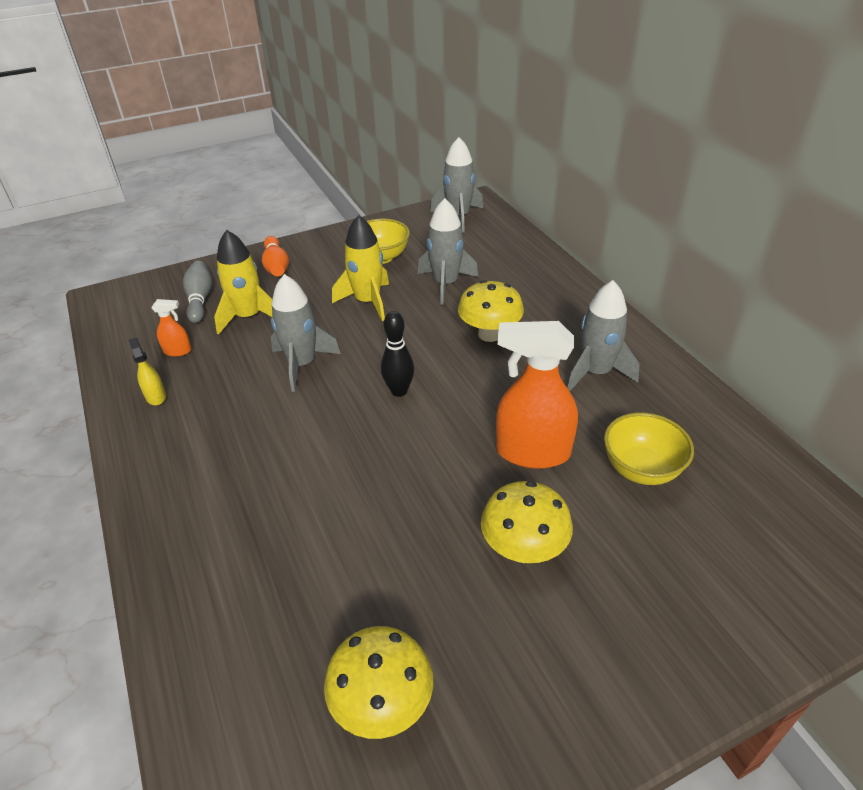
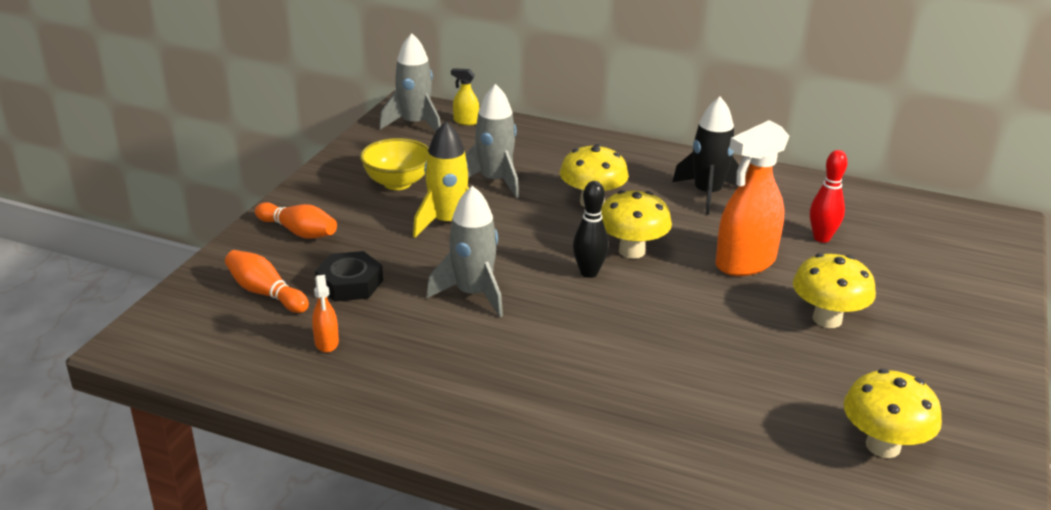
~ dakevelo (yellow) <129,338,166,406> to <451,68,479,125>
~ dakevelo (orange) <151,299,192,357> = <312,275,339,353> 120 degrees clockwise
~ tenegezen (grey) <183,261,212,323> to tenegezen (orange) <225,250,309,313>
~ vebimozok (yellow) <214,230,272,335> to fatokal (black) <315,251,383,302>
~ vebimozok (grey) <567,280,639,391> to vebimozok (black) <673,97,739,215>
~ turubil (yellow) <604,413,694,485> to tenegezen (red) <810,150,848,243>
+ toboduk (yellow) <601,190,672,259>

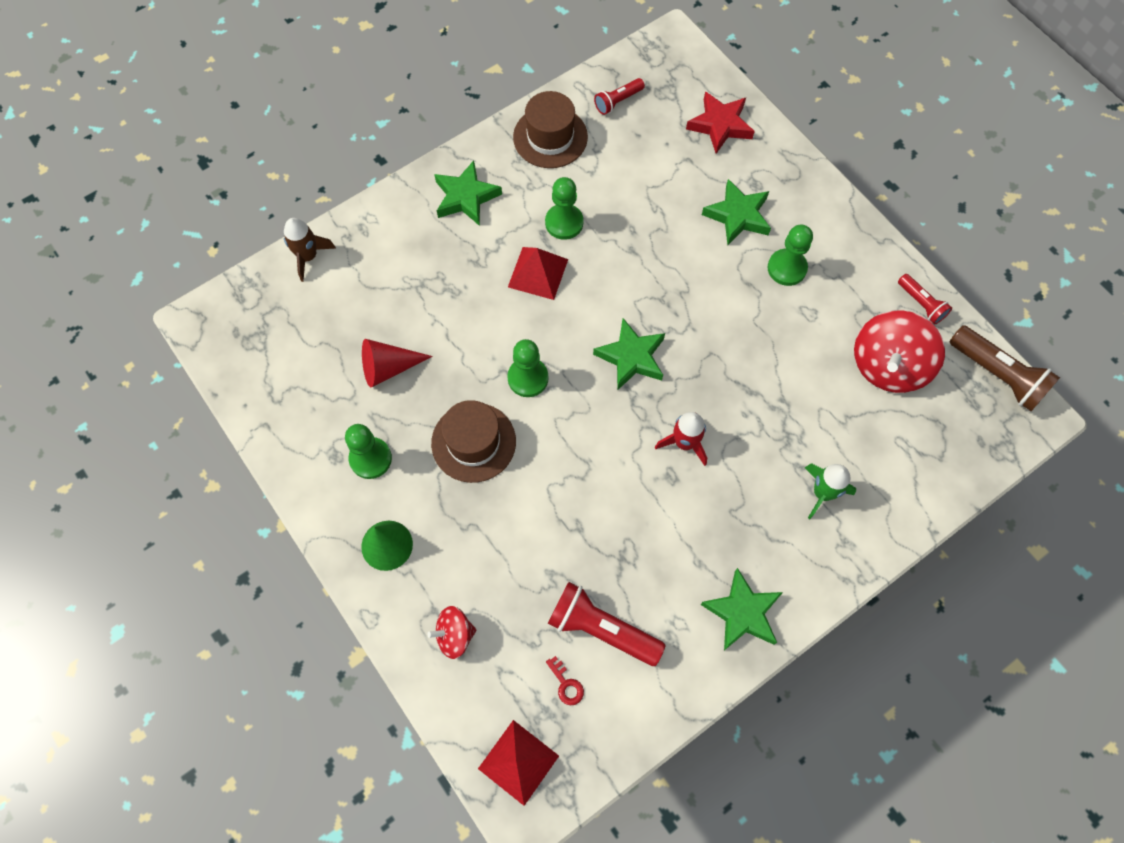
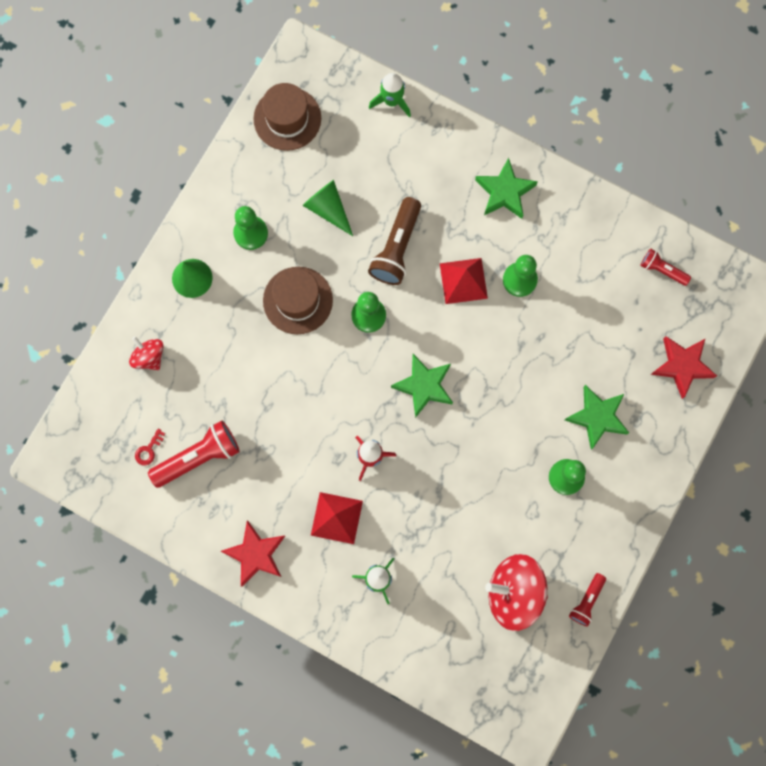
~ vebimozok (brown) <284,218,336,282> to vebimozok (green) <369,73,411,118>
~ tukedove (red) <362,339,433,388> to tukedove (green) <302,180,353,236>
~ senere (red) <478,720,559,806> to <311,492,363,544>
~ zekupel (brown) <513,91,588,168> to <253,83,321,151>
~ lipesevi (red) <548,582,666,666> = <148,420,240,488> 60 degrees clockwise
~ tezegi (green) <700,568,783,650> to tezegi (red) <220,520,285,587>
~ lipesevi (brown) <950,325,1060,411> to <368,197,421,285>

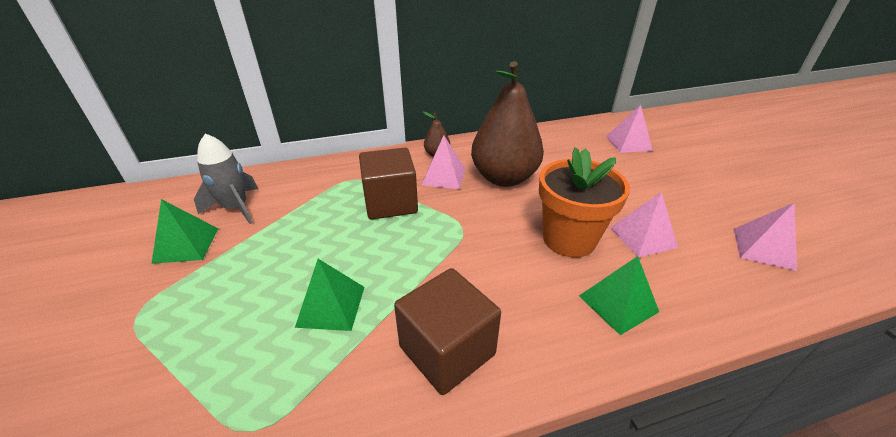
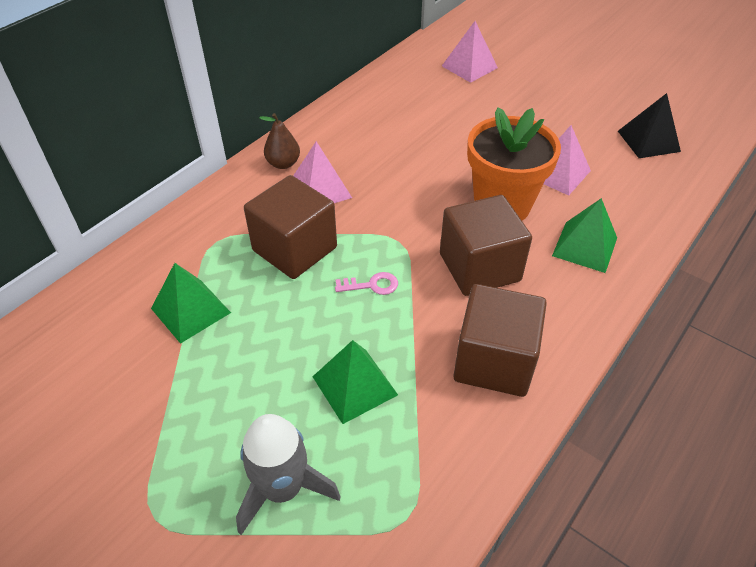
~ senere (green) <151,199,219,264> to <151,263,231,344>
~ vebimozok (grey) <194,133,258,224> to <236,414,341,535>
- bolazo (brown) <471,61,544,187>
~ senere (pink) <734,203,797,271> to senere (black) <618,93,681,158>
+ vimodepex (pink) <335,272,398,295>
+ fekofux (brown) <440,195,532,296>

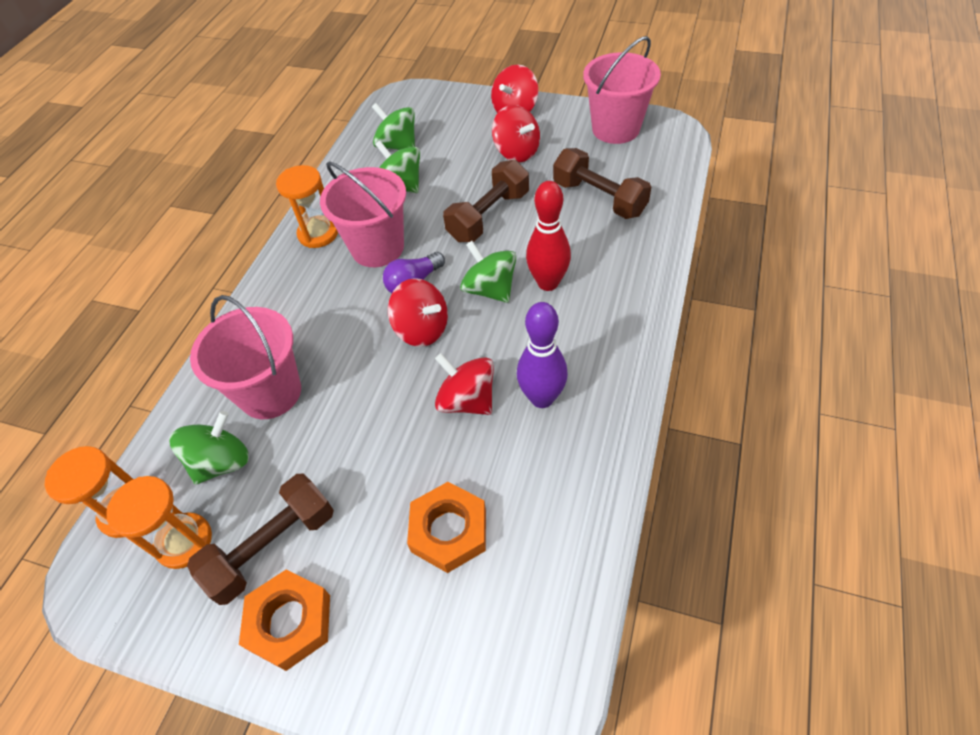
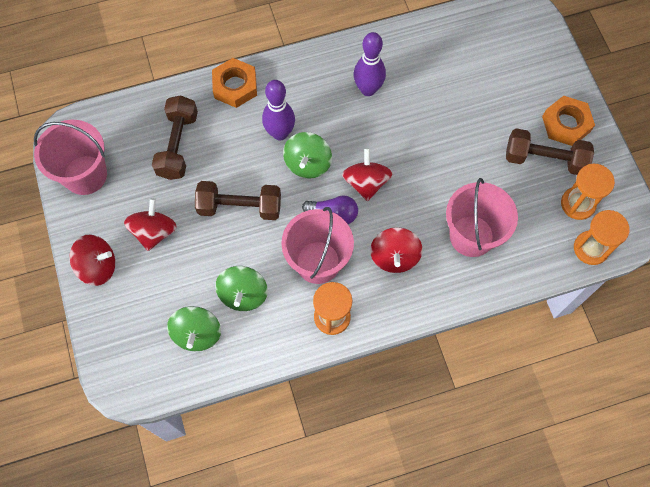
- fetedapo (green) <169,411,249,485>
~ fatokal (orange) <407,482,486,573> to <212,58,257,108>
~ fetedapo (red) <435,353,494,415> to <370,227,423,273>
~ tenegezen (red) <526,181,571,291> to tenegezen (purple) <262,80,295,140>

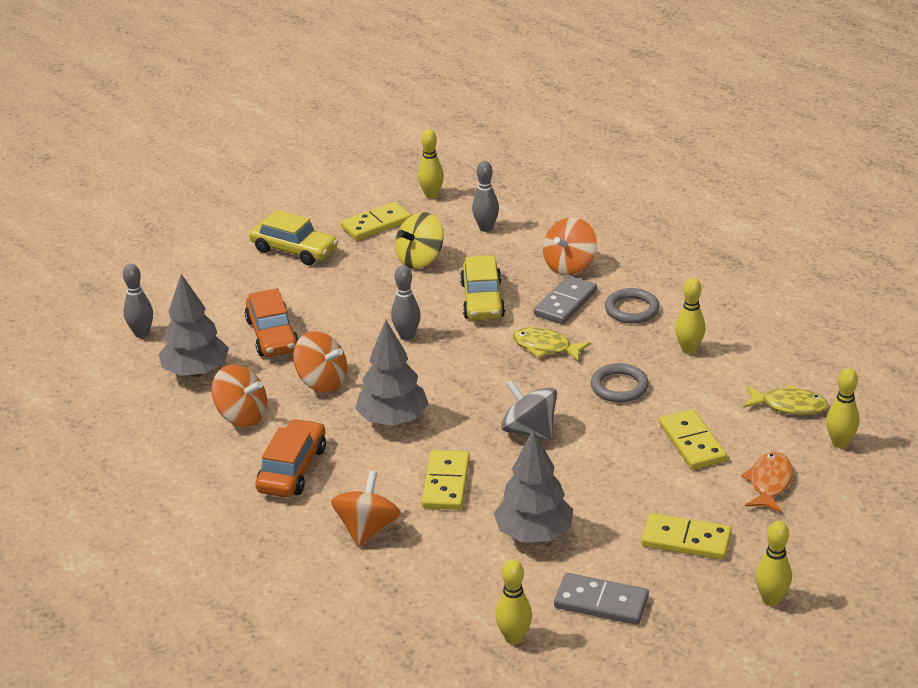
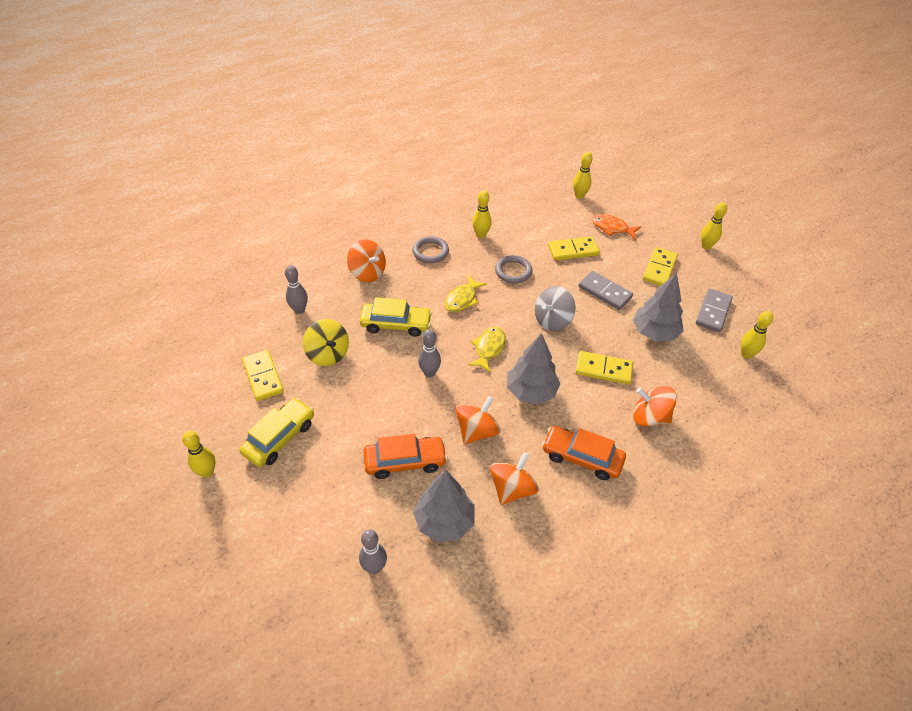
~ tenegezen (yellow) <418,129,444,199> to <182,431,216,478>
~ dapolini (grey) <534,275,597,324> to <578,271,633,310>
~ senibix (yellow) <744,384,828,415> to <468,327,506,373>

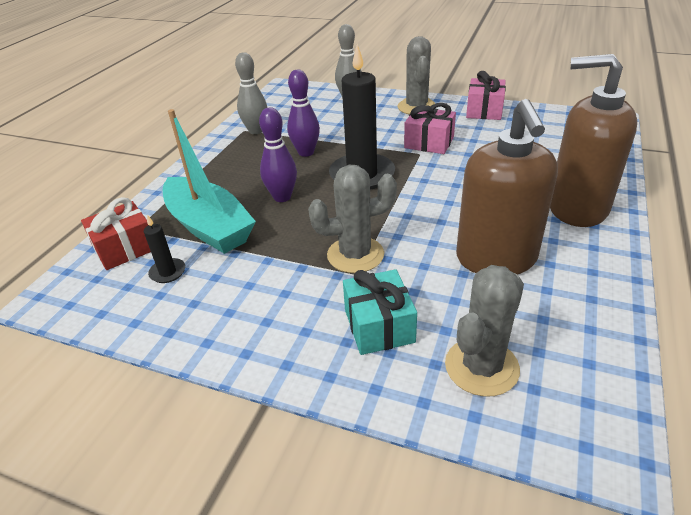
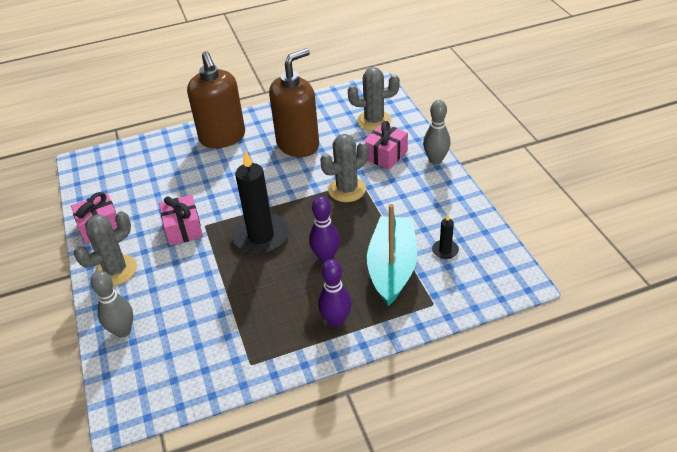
- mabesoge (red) <81,197,151,270>
~ tenegezen (grey) <235,52,267,134> to <423,100,451,164>
~ tenegezen (purple) <287,70,320,157> to <318,259,352,327>
~ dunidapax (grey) <308,165,397,273> = <320,134,369,202> 75 degrees counterclockwise
~ mabesoge (turquoise) <343,269,417,355> to mabesoge (pink) <363,121,408,170>

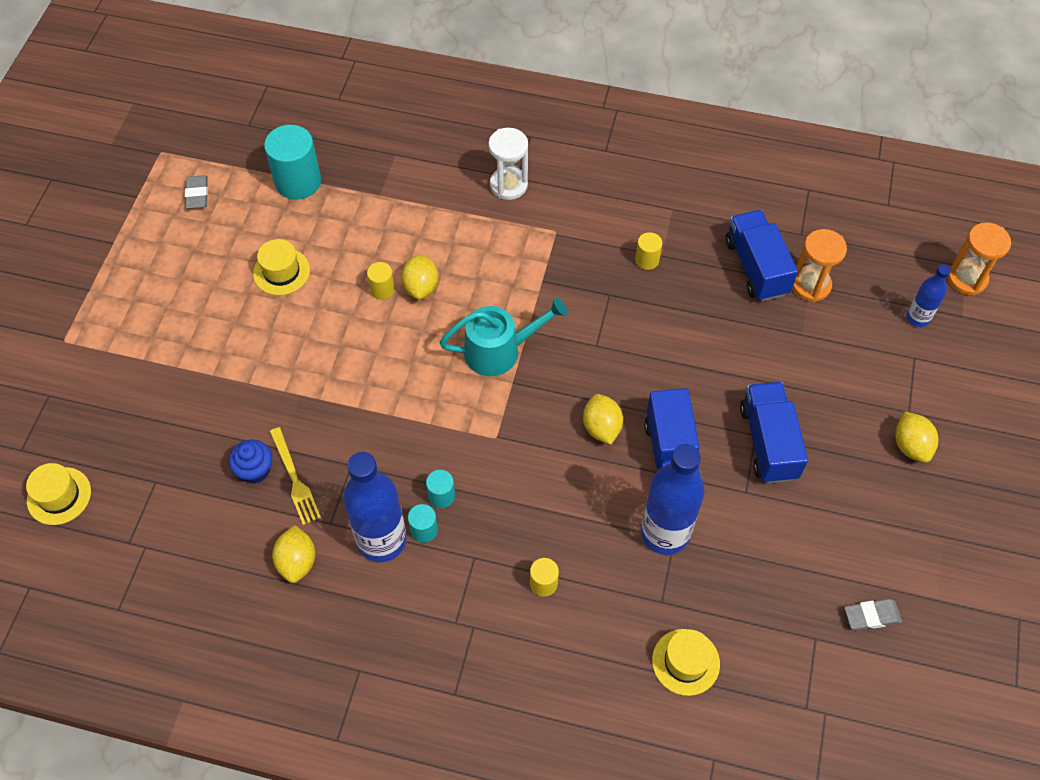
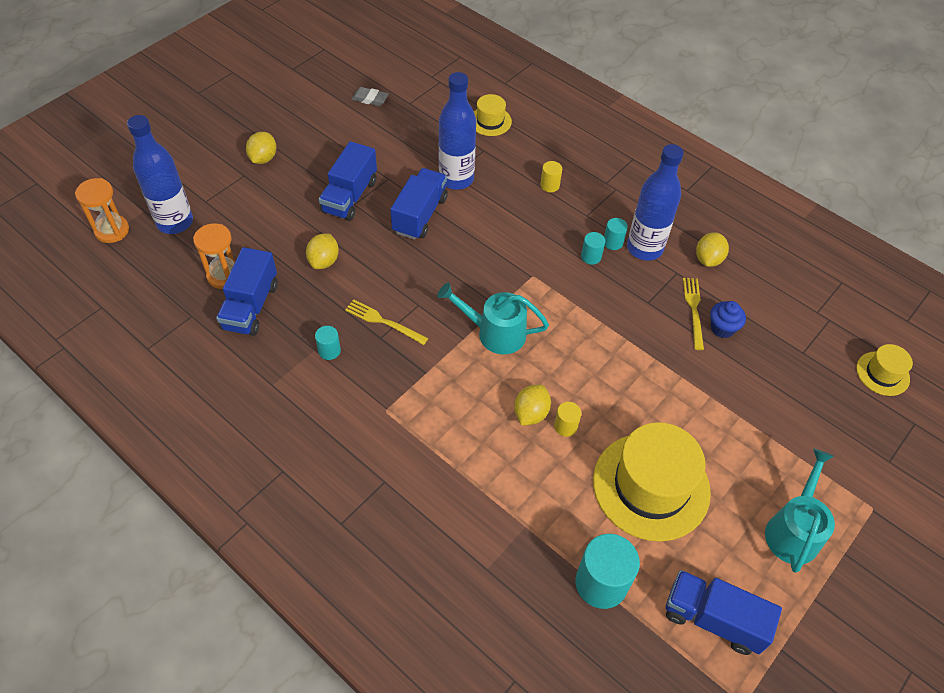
~ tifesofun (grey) <185,175,208,209> to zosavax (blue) <666,570,782,655>
~ zekupel (yellow) <253,239,310,295> = <593,422,711,541> x2.05
- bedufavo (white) <488,128,528,200>
~ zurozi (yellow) <583,394,623,445> to <306,234,339,269>
~ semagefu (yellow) <635,232,662,270> to semagefu (turquoise) <315,326,341,360>
~ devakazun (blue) <907,264,951,327> = <127,115,193,234> x1.87
+ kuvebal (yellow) <345,299,428,345>
+ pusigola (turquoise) <765,449,835,573>

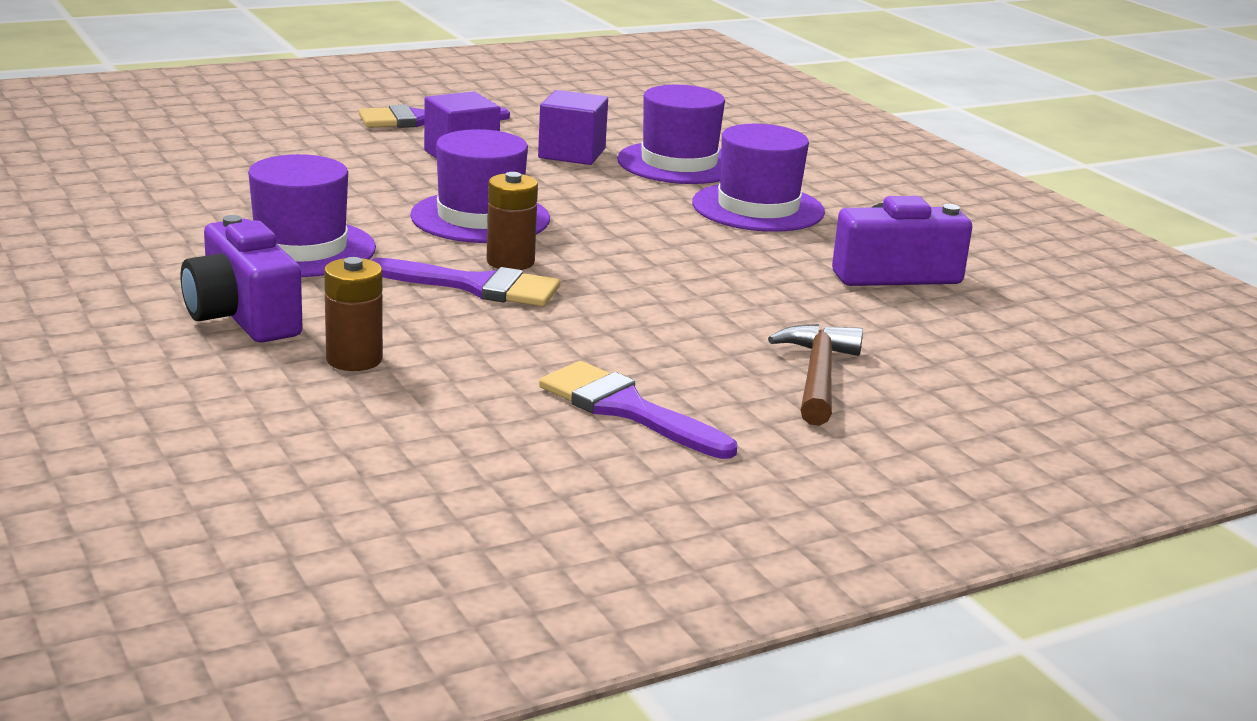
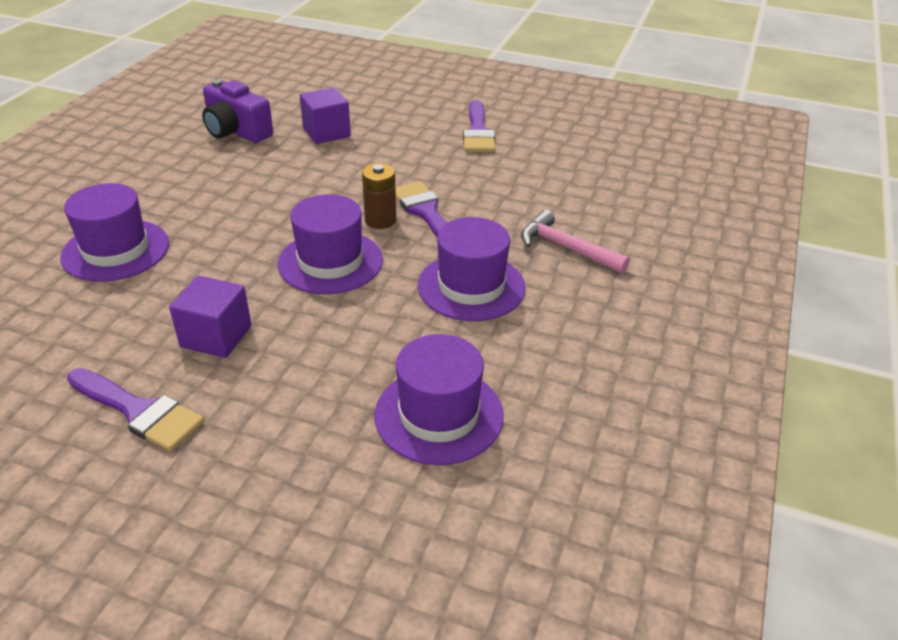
~ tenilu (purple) <180,215,303,343> to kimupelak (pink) <521,210,630,274>
- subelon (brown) <324,257,383,371>
~ fekofux (purple) <538,90,608,165> to <299,87,351,144>
~ zekupel (purple) <692,124,825,232> to <375,334,504,465>
- kimupelak (brown) <768,324,863,426>

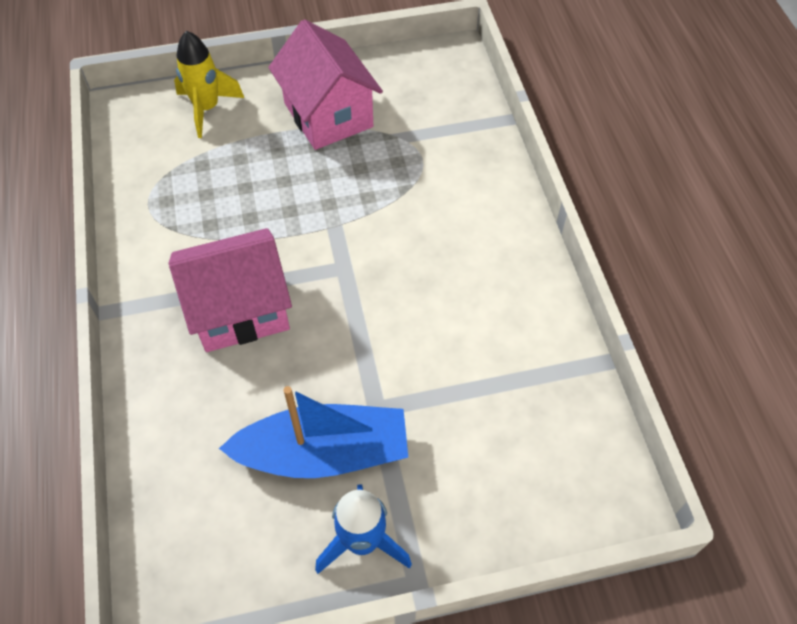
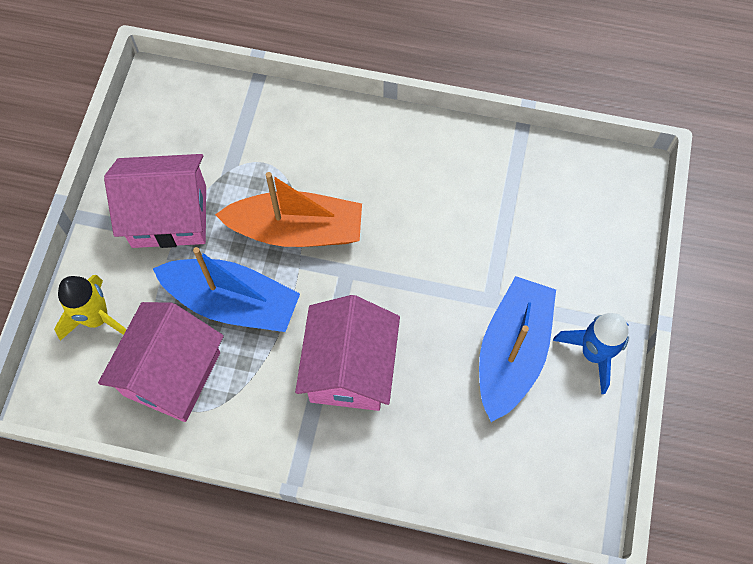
+ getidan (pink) <98,302,224,422>
+ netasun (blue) <153,247,300,332>
+ netasun (orange) <215,172,362,247>

